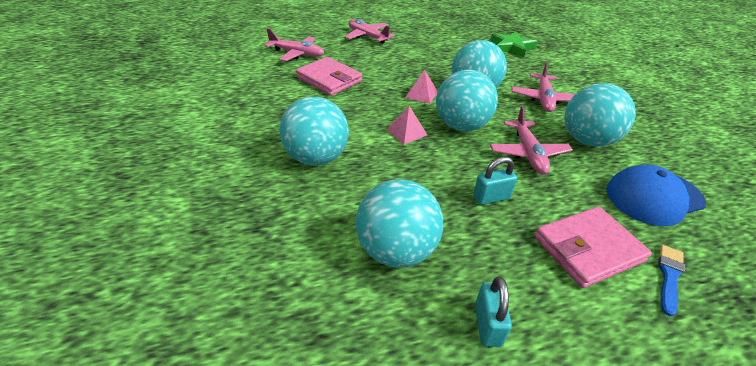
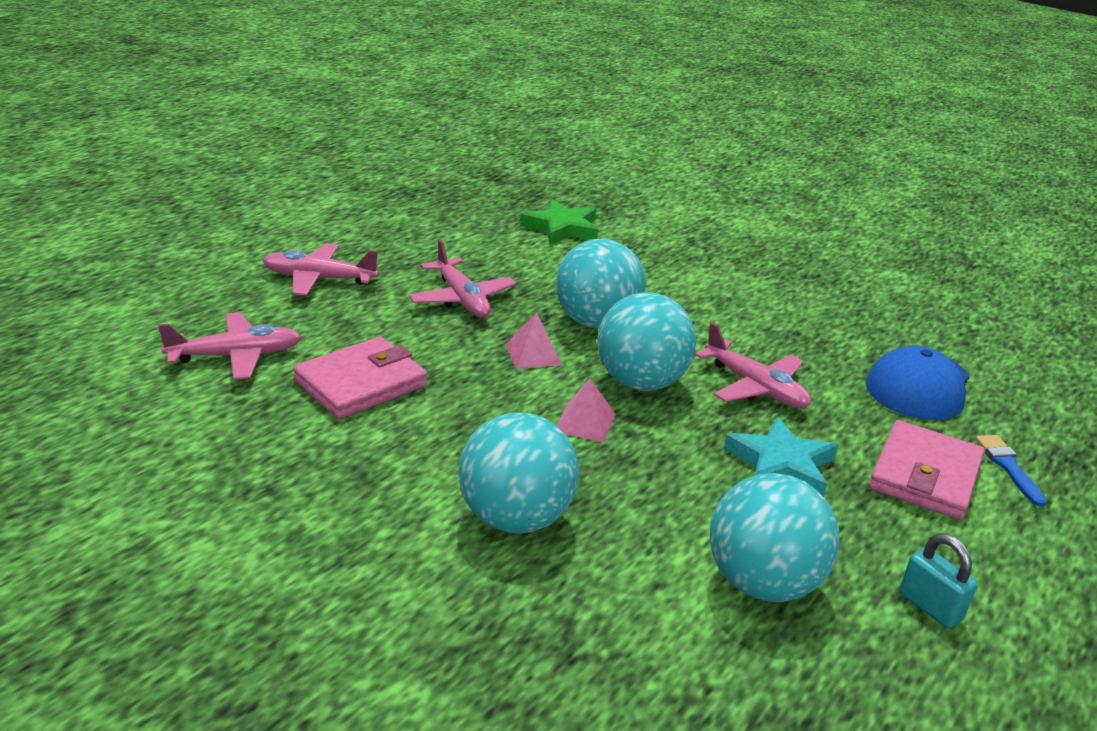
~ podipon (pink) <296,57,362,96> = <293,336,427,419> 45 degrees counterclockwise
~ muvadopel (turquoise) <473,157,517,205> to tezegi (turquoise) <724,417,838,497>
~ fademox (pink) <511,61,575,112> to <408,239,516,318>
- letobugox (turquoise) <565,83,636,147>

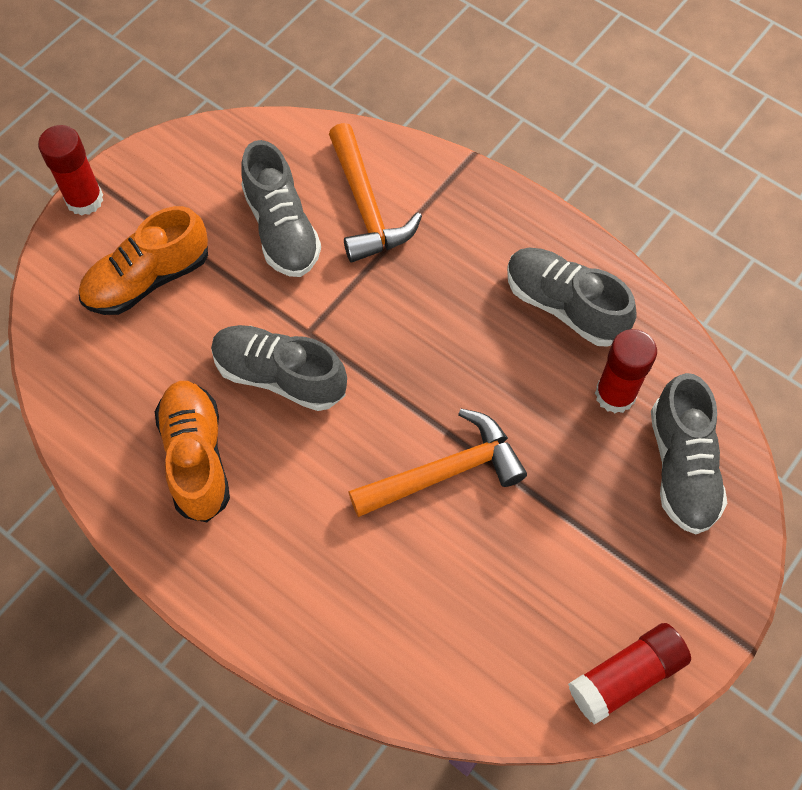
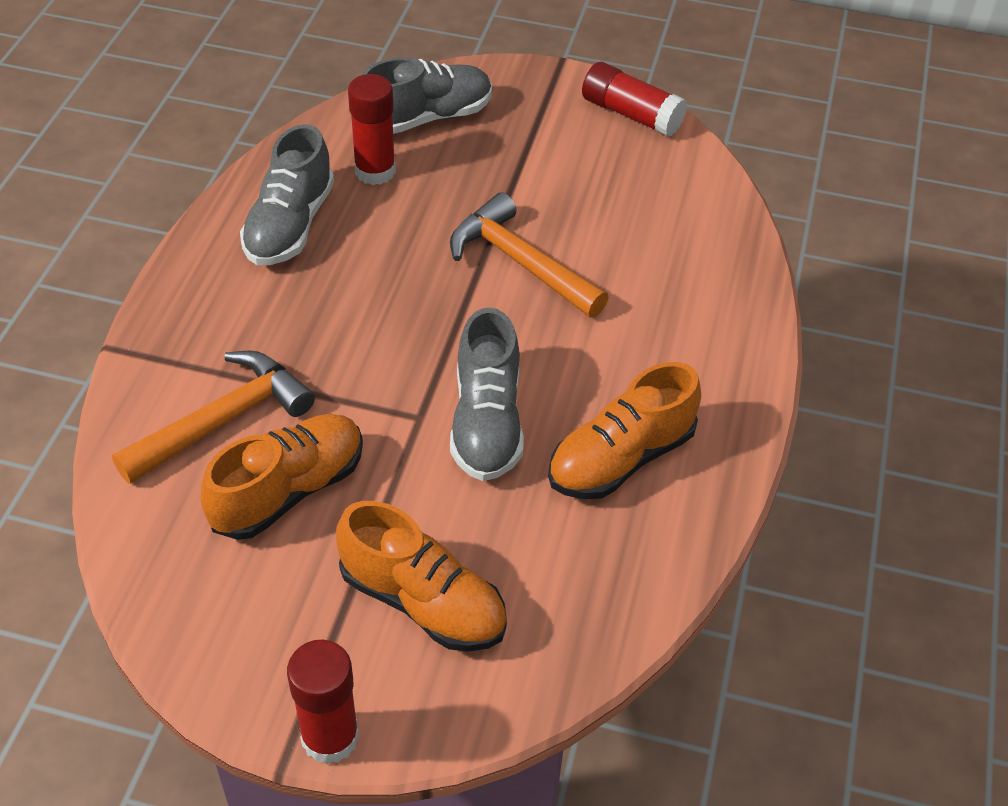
~ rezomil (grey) <241,140,321,277> to rezomil (orange) <201,414,363,540>

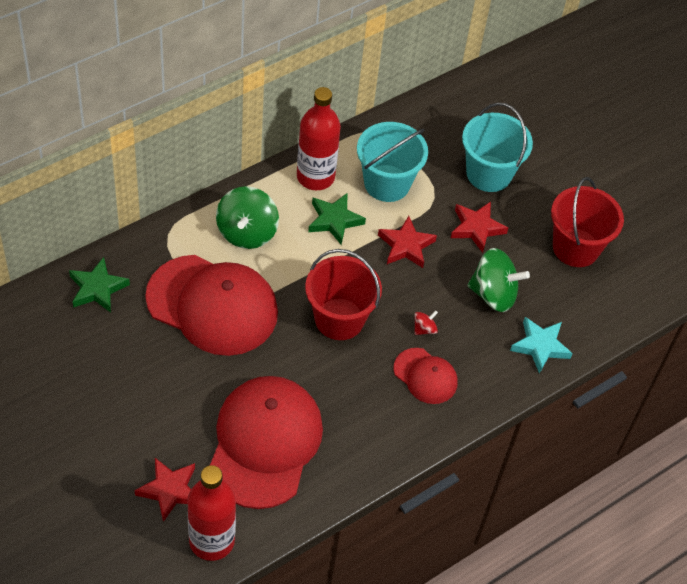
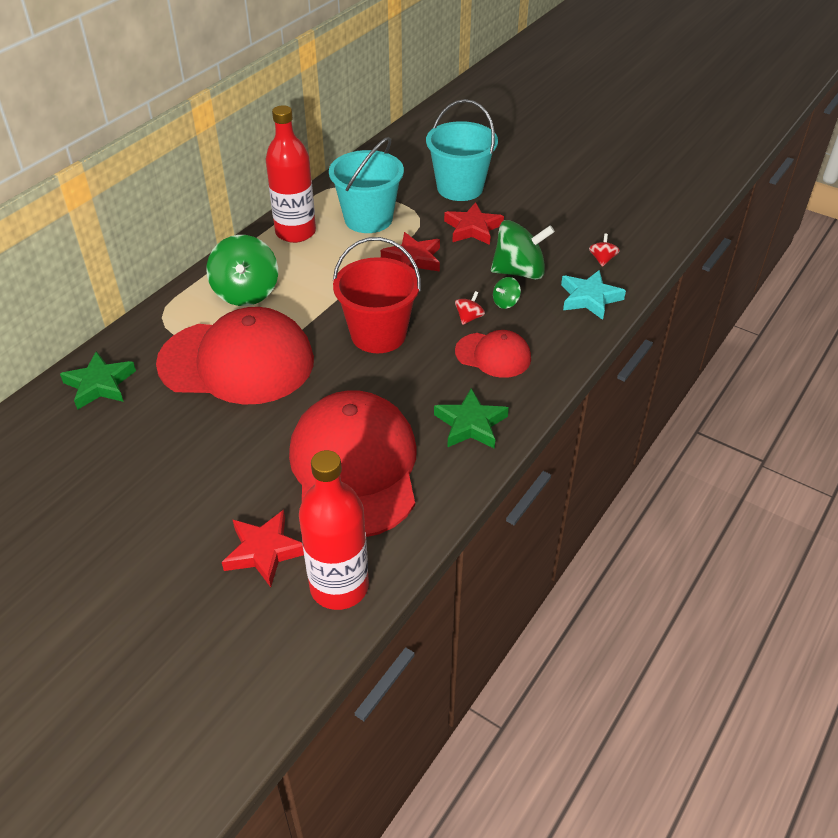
~ tezegi (green) <308,193,366,245> to <434,388,509,449>
- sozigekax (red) <551,177,624,267>
+ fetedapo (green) <493,277,521,309>
+ fetedapo (red) <589,234,620,267>

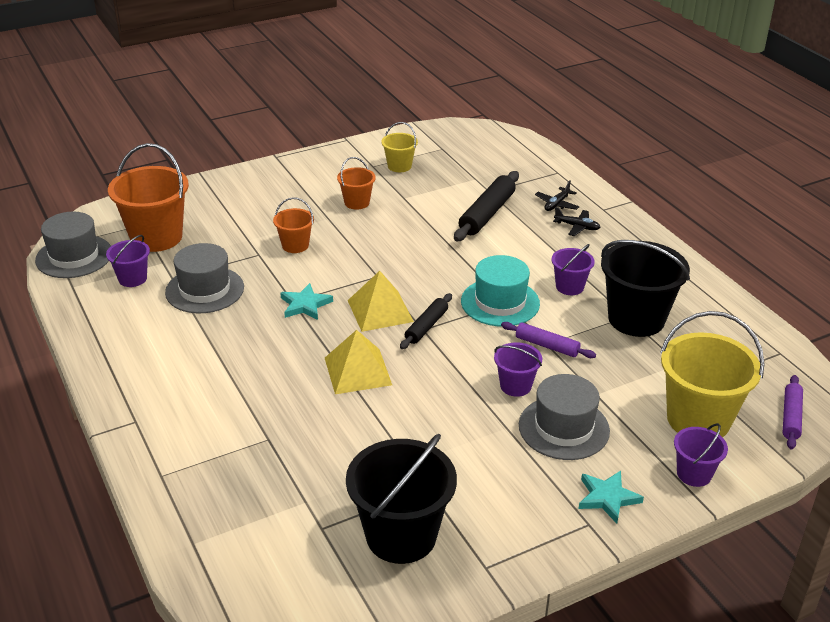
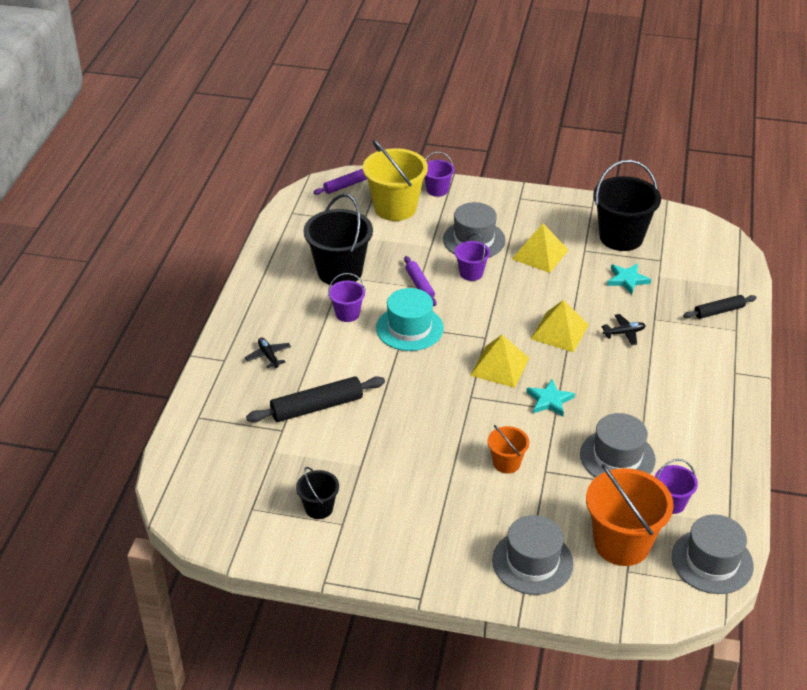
- sozigekax (orange) <337,157,376,210>
~ sozigekax (yellow) <381,122,418,172> to sozigekax (black) <296,467,339,519>
~ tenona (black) <400,293,452,349> to <683,295,757,319>
~ fademox (black) <535,180,579,211> to <601,314,646,345>
~ tezegi (turquoise) <578,470,644,523> to <607,264,651,295>
+ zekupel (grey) <492,515,574,595>
+ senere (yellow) <512,223,568,273>

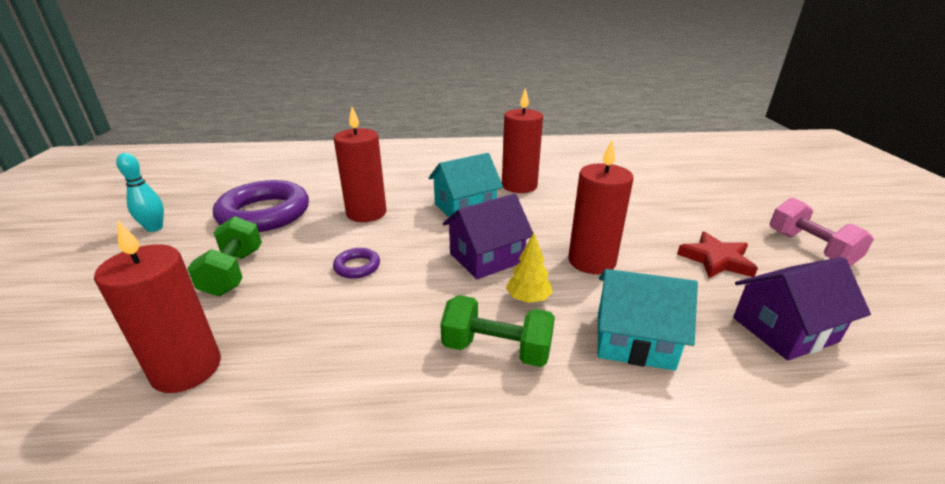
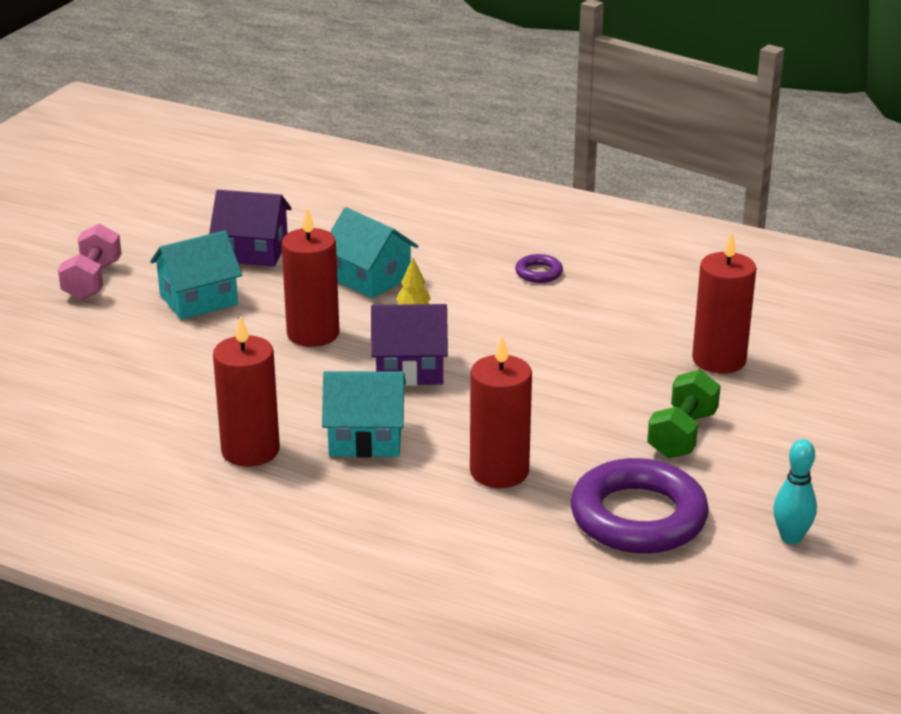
~ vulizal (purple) <333,248,380,279> to <515,254,563,283>
- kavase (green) <440,295,555,367>
~ tezegi (red) <677,231,758,278> to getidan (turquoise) <150,230,242,320>

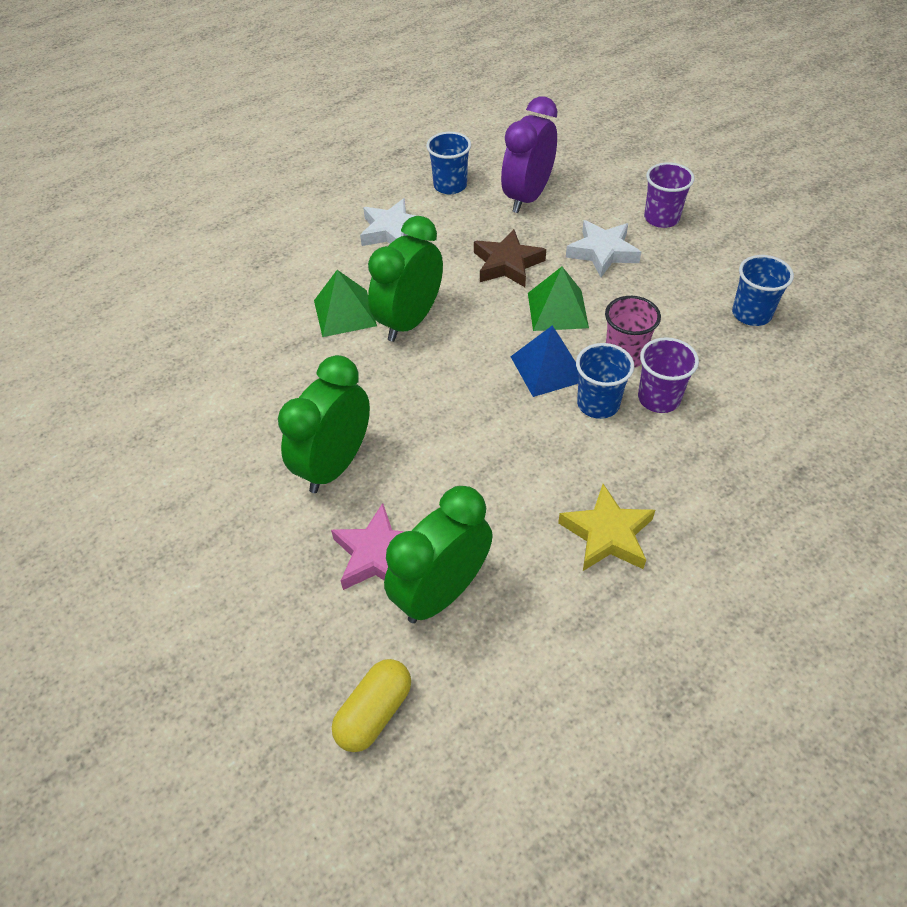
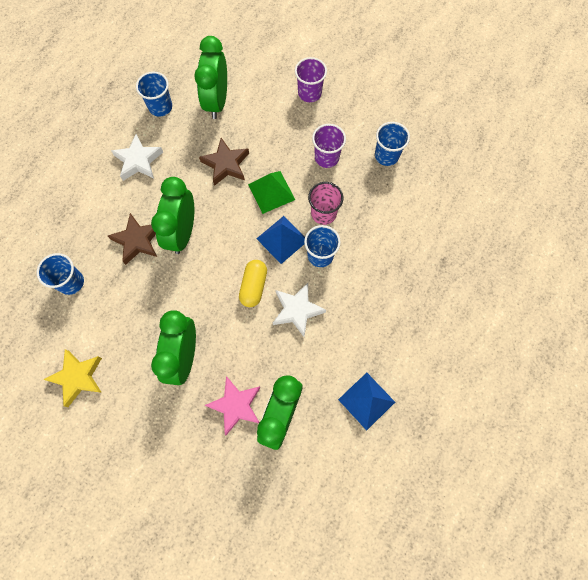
~ senere (green) <314,270,377,337> to tezegi (brown) <108,213,157,265>
~ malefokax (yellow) <332,659,411,752> to <239,260,267,307>
~ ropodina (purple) <501,96,557,213> to ropodina (green) <194,36,227,119>
~ tezegi (yellow) <558,484,655,571> to <43,349,102,407>
~ tezegi (white) <566,220,641,277> to <273,283,326,337>
~ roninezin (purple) <638,337,699,413> to <312,124,346,168>
+ roninezin (blue) <37,253,84,295>
+ senere (blue) <338,373,395,430>

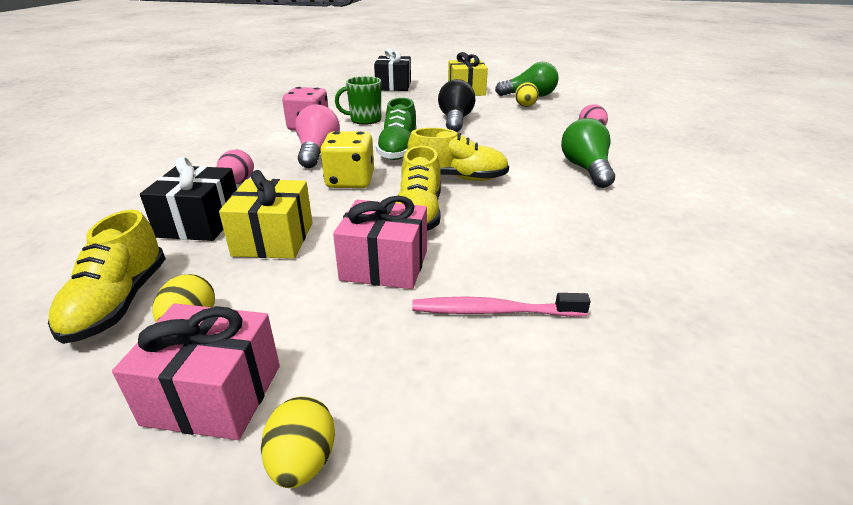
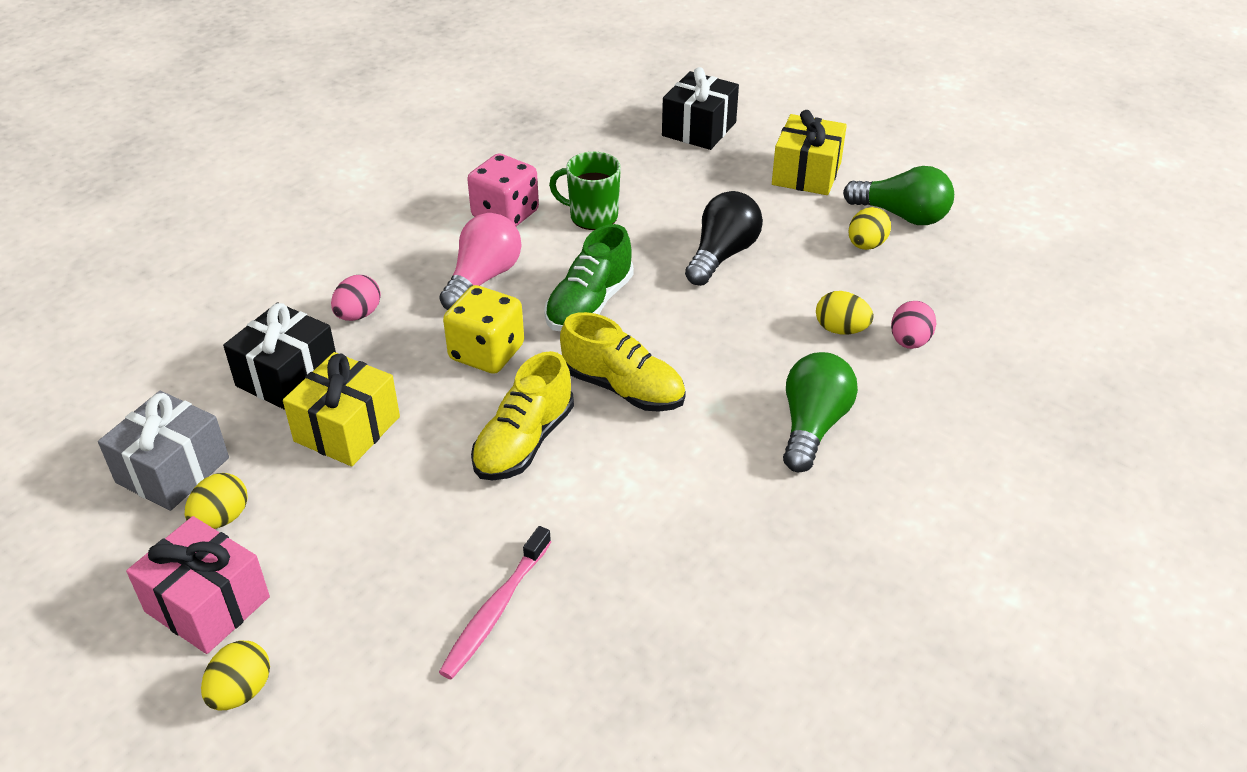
~ rezomil (yellow) <48,210,166,344> to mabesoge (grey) <98,391,229,511>
- mabesoge (pink) <333,196,427,289>
~ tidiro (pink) <412,293,591,317> = <439,526,551,680> 90 degrees counterclockwise
+ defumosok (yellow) <816,291,874,335>

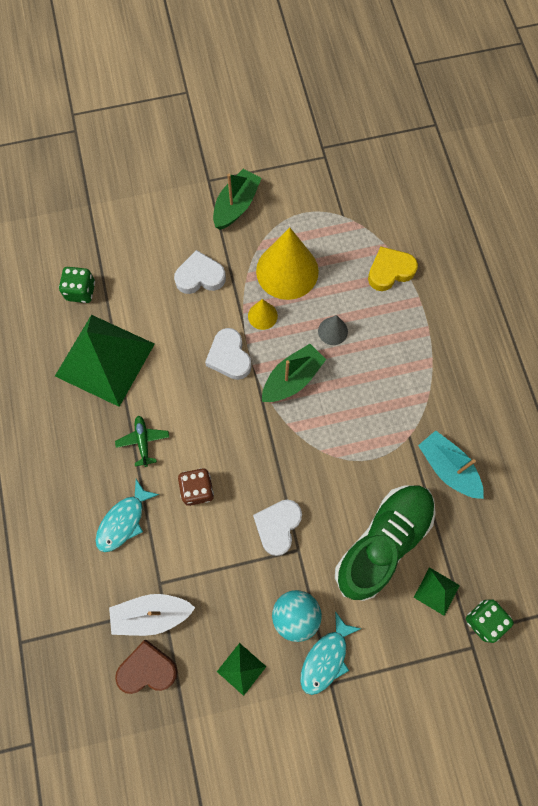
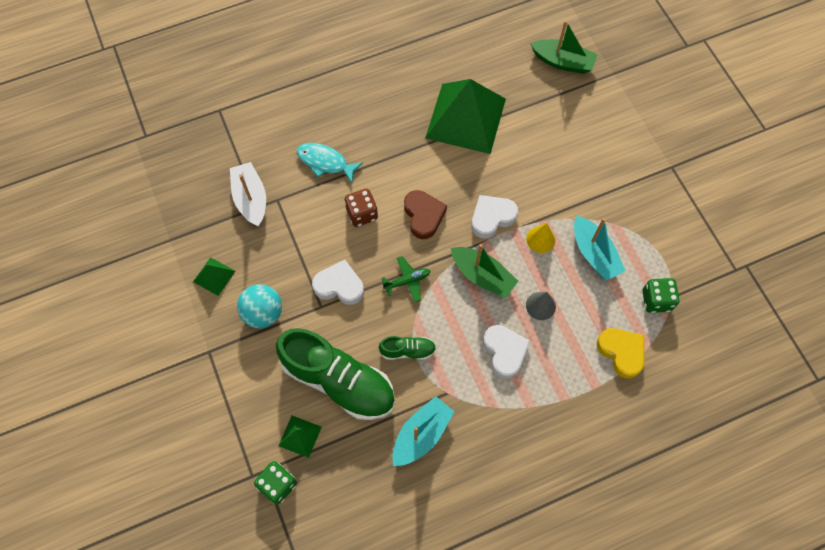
~ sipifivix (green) <59,267,95,303> to <642,278,680,313>
~ fademox (green) <115,415,169,467> to <381,256,430,302>
~ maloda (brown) <115,640,177,694> to <404,190,447,239>
~ maloda (white) <174,250,226,294> to <483,325,530,379>
~ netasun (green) <213,169,262,230> to <530,20,598,74>
~ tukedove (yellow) <256,227,319,300> to netasun (turquoise) <574,216,626,281>
- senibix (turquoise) <300,611,362,695>
+ rezomil (green) <379,336,436,360>

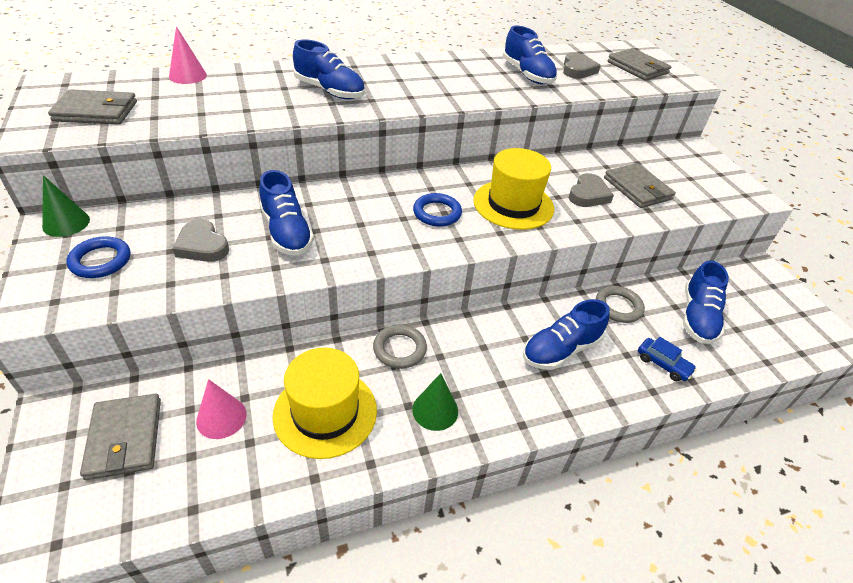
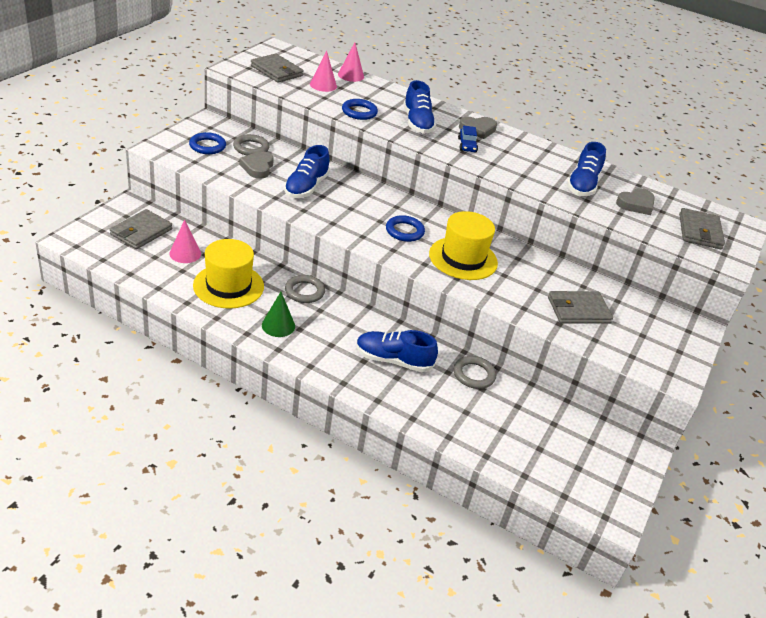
- tukedove (green) <42,175,90,237>
~ maloda (grey) <569,173,614,207> to <459,117,497,139>
~ podipon (grey) <604,163,676,208> = <548,291,613,324> 60 degrees clockwise
~ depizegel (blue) <638,337,697,381> to <458,126,478,153>
- rezomil (blue) <683,260,729,344>
+ vulizal (grey) <233,134,269,155>
+ tukedove (pink) <310,51,337,92>
+ vulizal (blue) <342,99,378,120>

